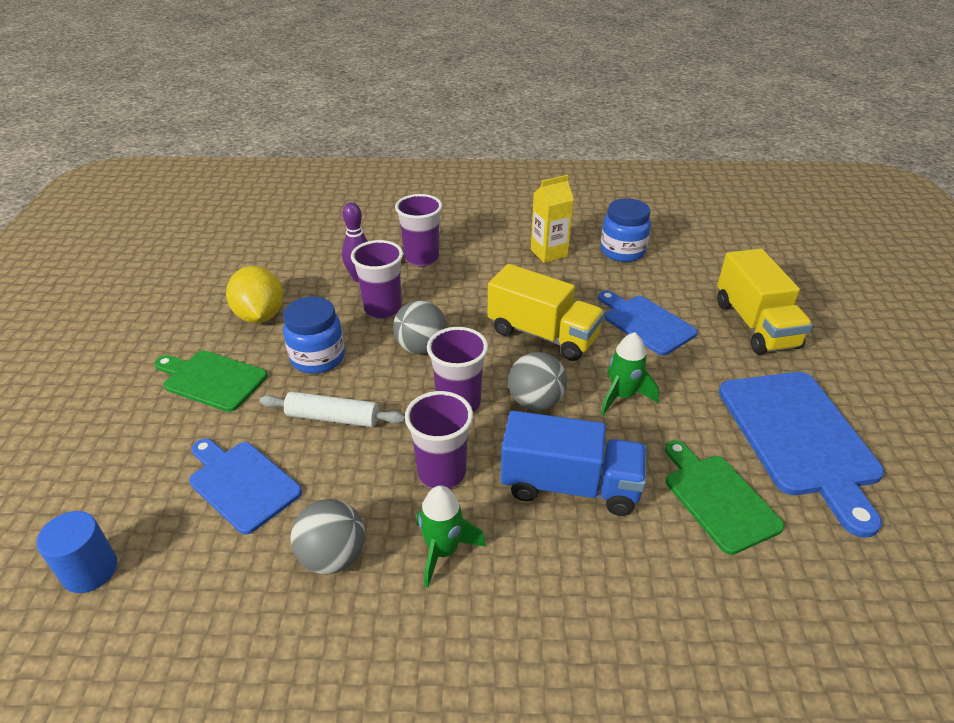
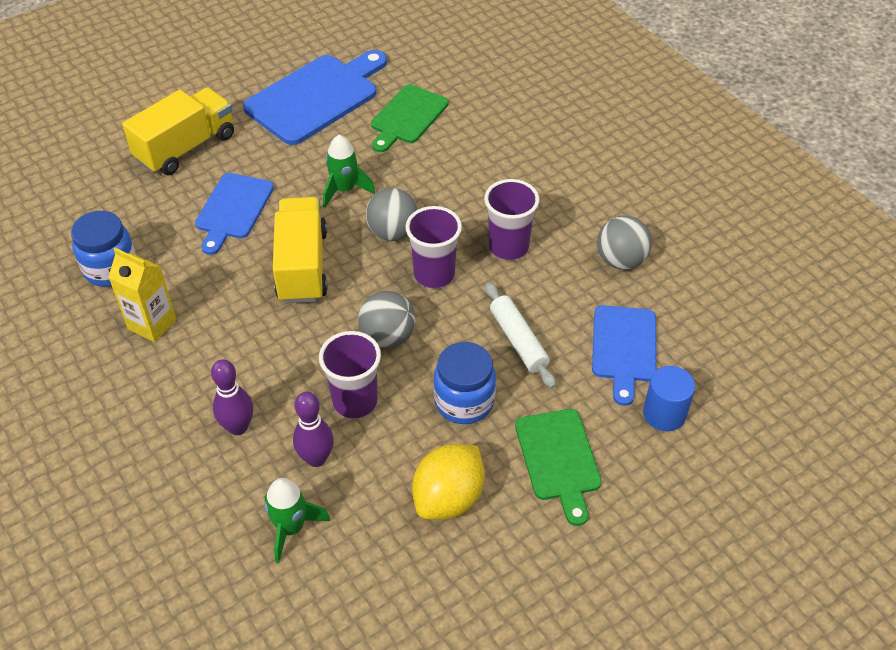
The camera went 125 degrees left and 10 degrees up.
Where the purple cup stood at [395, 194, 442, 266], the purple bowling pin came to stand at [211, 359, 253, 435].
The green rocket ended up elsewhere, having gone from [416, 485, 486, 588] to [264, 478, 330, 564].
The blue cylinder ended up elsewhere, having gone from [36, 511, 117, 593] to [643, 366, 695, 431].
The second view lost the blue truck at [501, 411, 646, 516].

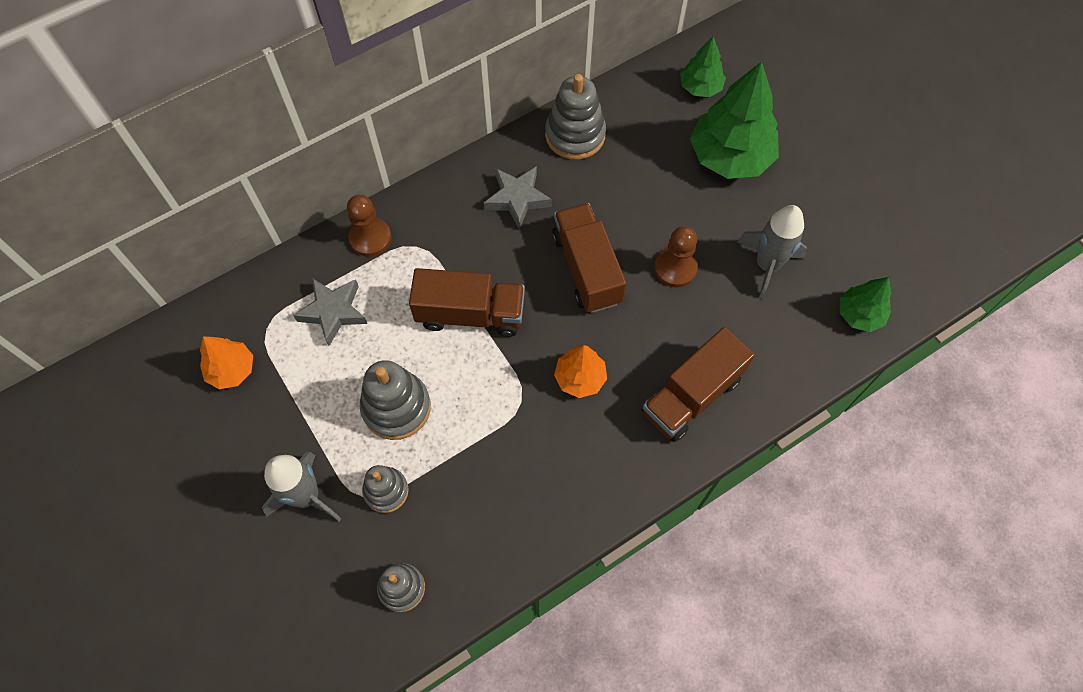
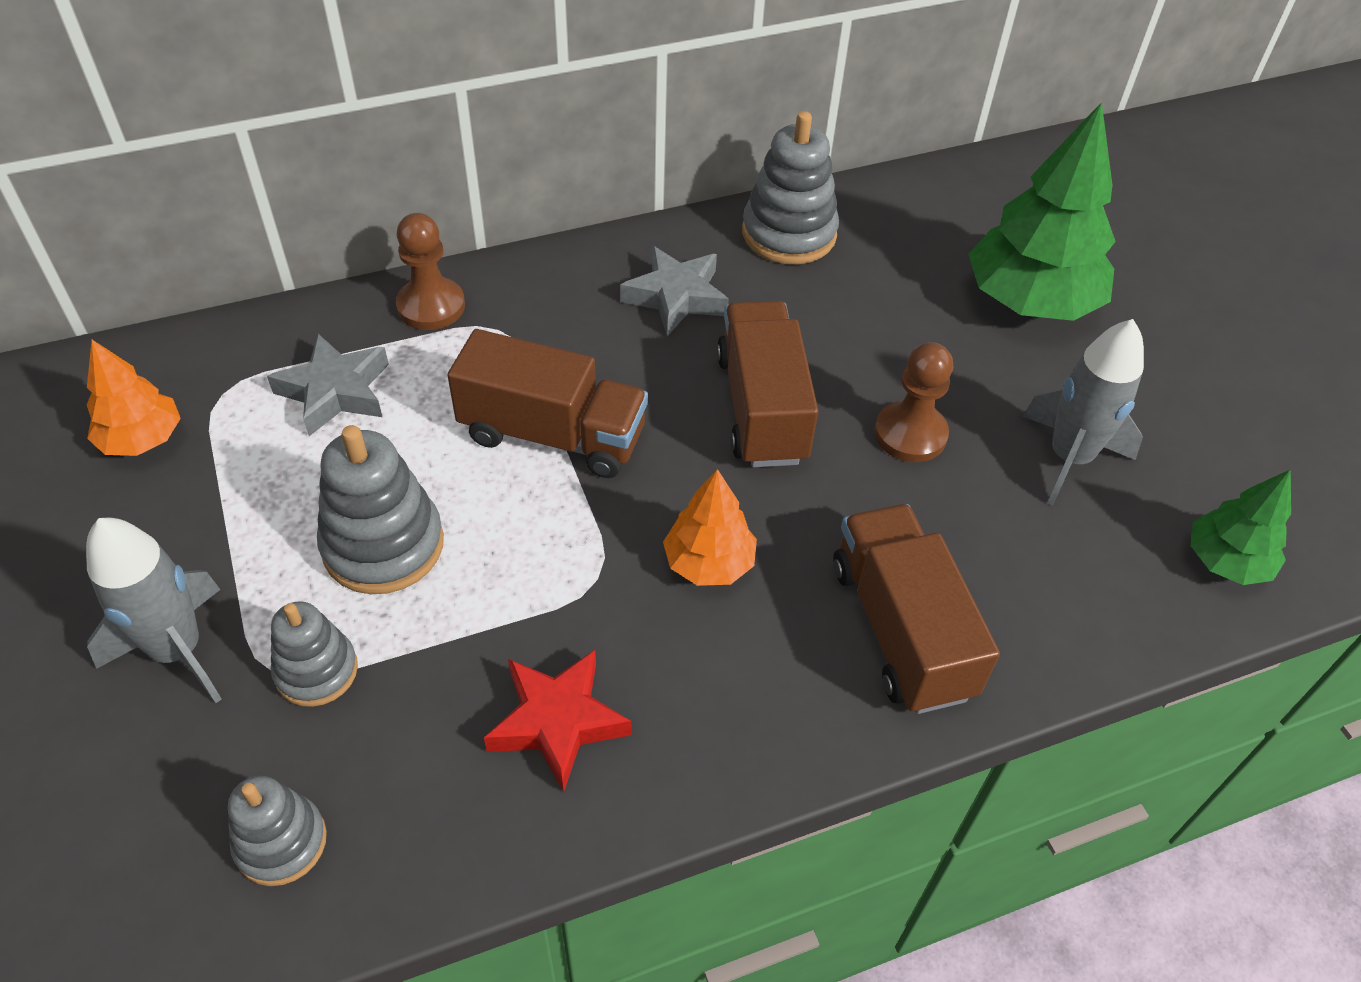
The camera went 10 degrees right and 15 degrees down.
The second view gained the red star at [484, 650, 631, 792].
The brown truck at [642, 327, 755, 442] ended up facing another way, 105 degrees clockwise from before.
The second view lost the green tree at [680, 37, 726, 97].

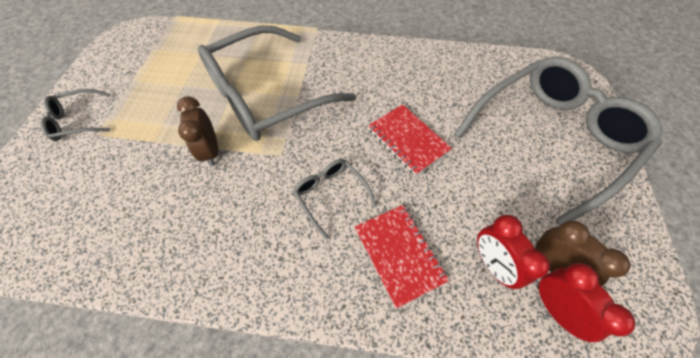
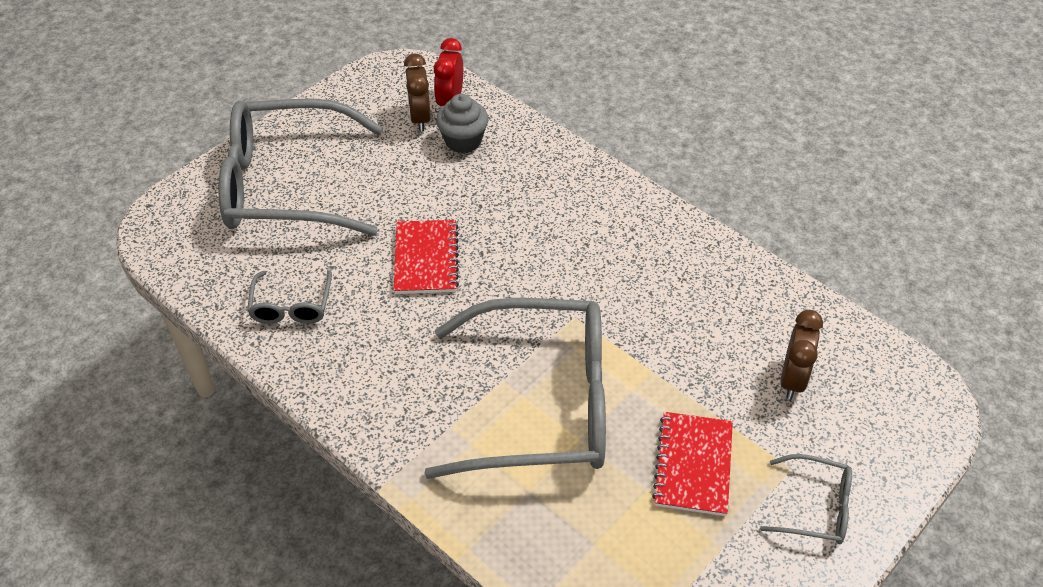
The camera went 145 degrees left and 10 degrees down.
The grey glasses ended up elsewhere, having gone from [293, 159, 377, 240] to [247, 270, 332, 324].
Where the red clock stood at [477, 215, 550, 289], the grey cupcake came to stand at [436, 94, 488, 154].
The red notebook ended up elsewhere, having gone from [355, 205, 449, 308] to [652, 412, 733, 516].
The brown clock ended up elsewhere, having gone from [177, 96, 218, 166] to [780, 310, 823, 399].

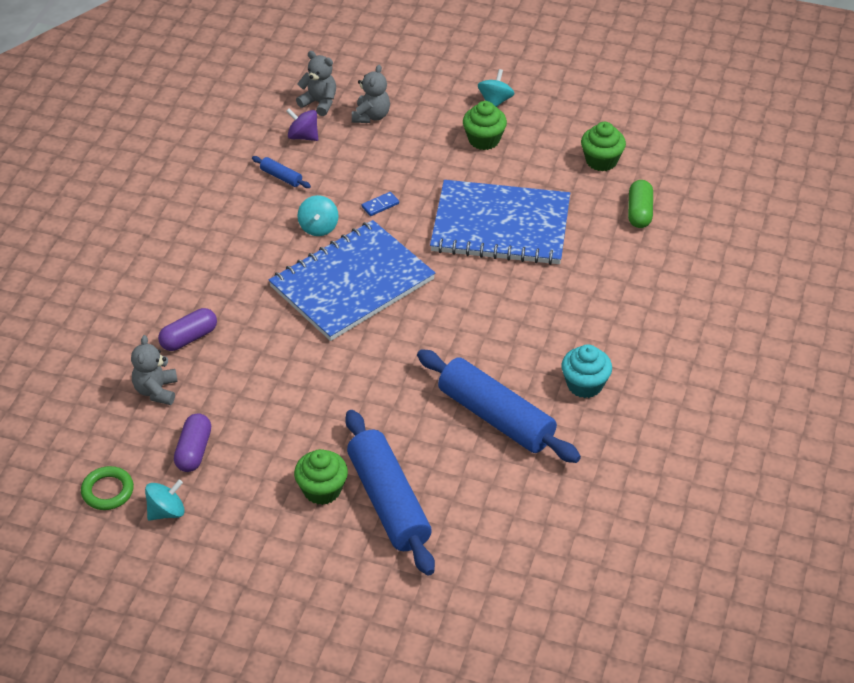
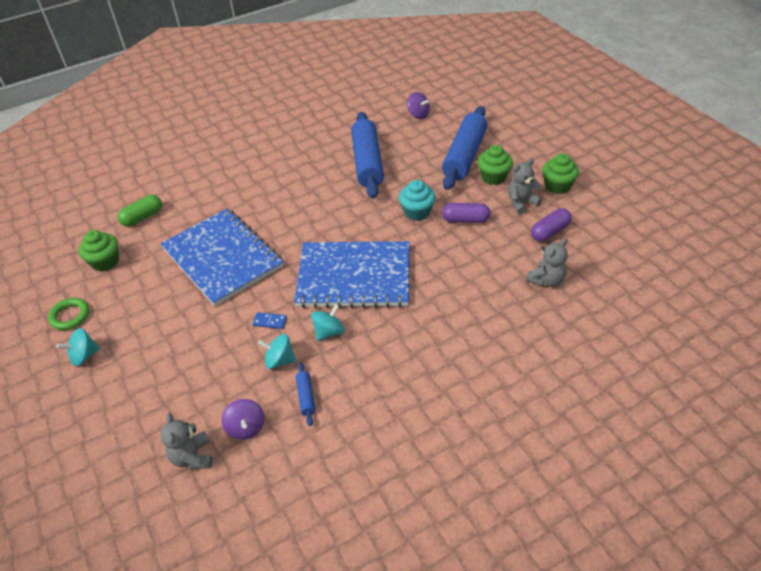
The camera went 135 degrees left and 0 degrees up.
The green ring ended up elsewhere, having gone from [81, 466, 134, 510] to [48, 298, 90, 330].
The turquoise spinning top ended up elsewhere, having gone from [145, 480, 185, 521] to [258, 334, 296, 369].
The turquoise cupcake ended up elsewhere, having gone from [561, 344, 612, 398] to [399, 180, 436, 221].
The second view gained the purple spinning top at [407, 92, 430, 119].
The purple capsule ended up elsewhere, having gone from [158, 308, 217, 351] to [442, 203, 490, 223].
The grey teddy bear ended up elsewhere, having gone from [352, 65, 390, 123] to [508, 158, 542, 214].
The green cupcake ended up elsewhere, having gone from [463, 101, 507, 150] to [542, 153, 579, 194].

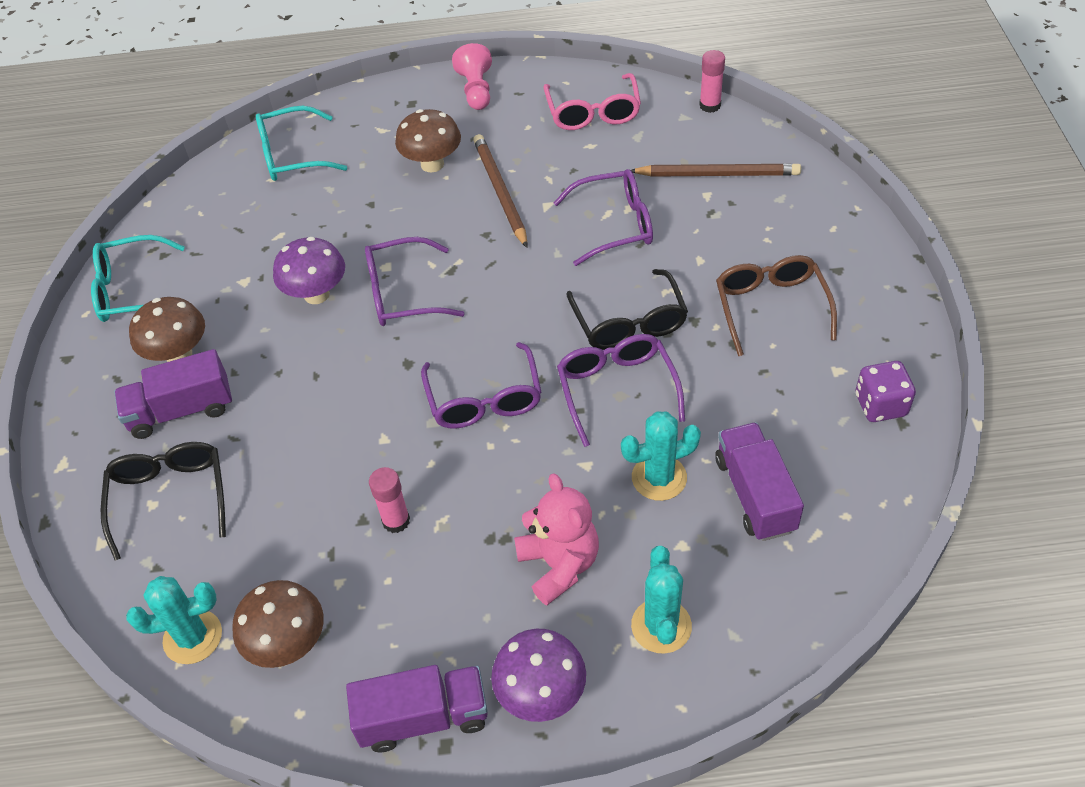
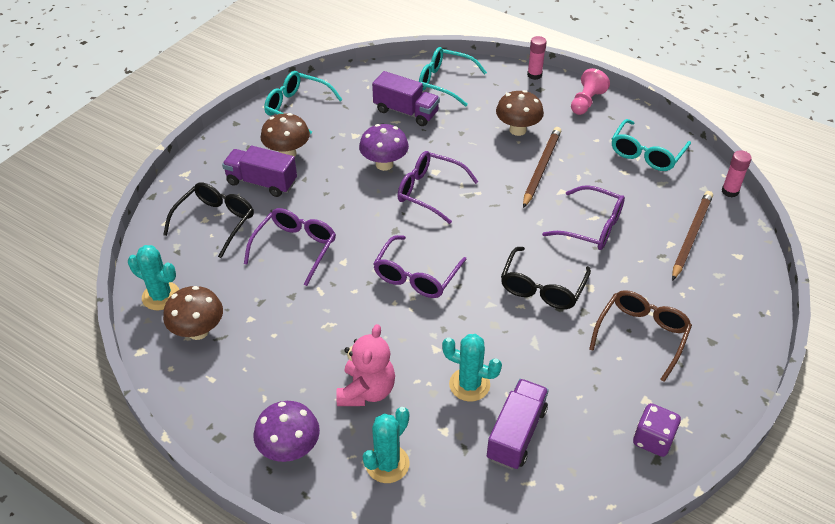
The camera went 35 degrees right and 5 degrees down.
The purple glasses ended up elsewhere, having gone from [557, 334, 685, 447] to [244, 208, 336, 286].
The purple truck ended up elsewhere, having gone from [346, 665, 488, 752] to [372, 71, 440, 126].
The pink glue stick ended up elsewhere, having gone from [369, 467, 410, 533] to [527, 36, 547, 80].
What was the pink glasses at [544, 73, 641, 130] turned into the turquoise glasses at [612, 119, 691, 171].
The brown pencil at [631, 163, 801, 177] ended up facing another way, 105 degrees counterclockwise from before.

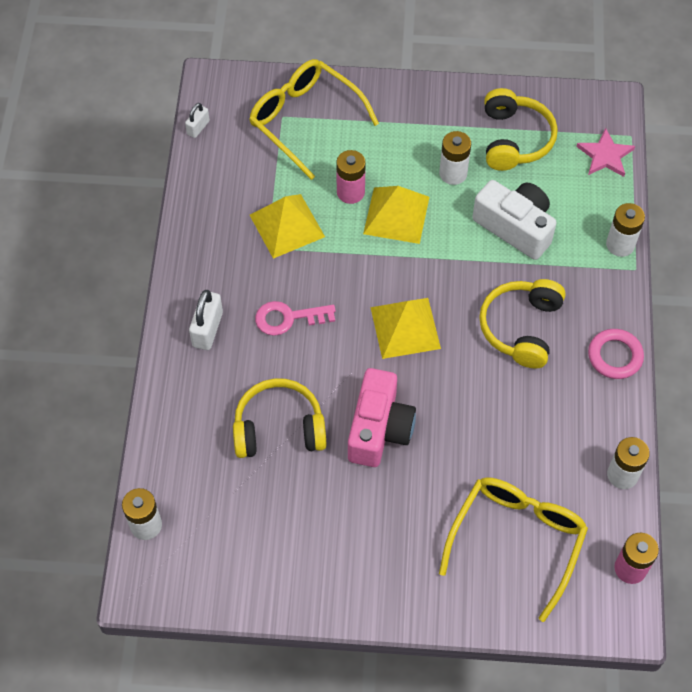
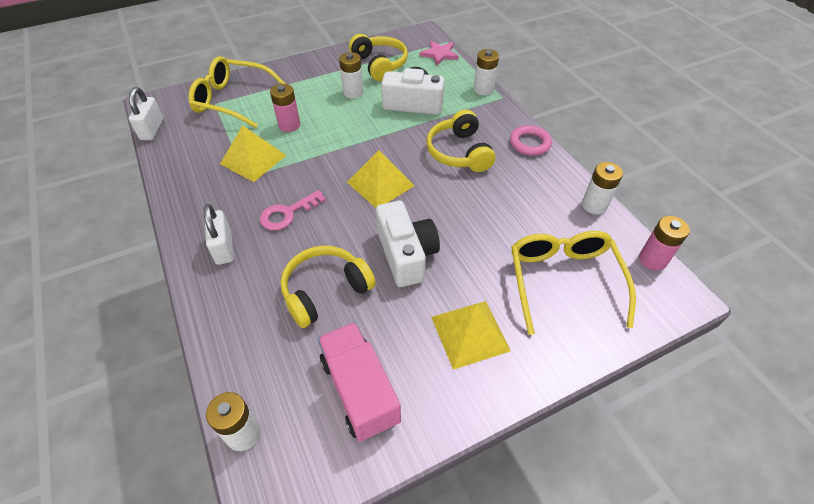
The camera went 30 degrees left and 10 degrees down.
The size of the white padlock at [185, 103, 210, 138] changed by a factor of 1.65.
The second view gained the pink truck at [318, 322, 401, 442].
What was the pink camera at [348, 368, 416, 467] turned into the white camera at [376, 201, 440, 287].
The yellow pyramid ended up elsewhere, having gone from [363, 186, 429, 244] to [431, 301, 511, 370].

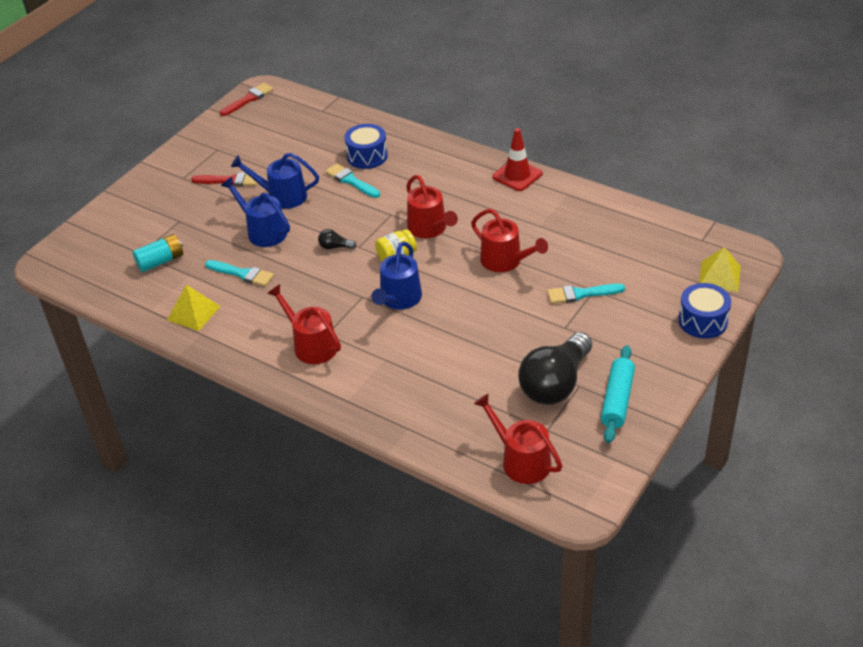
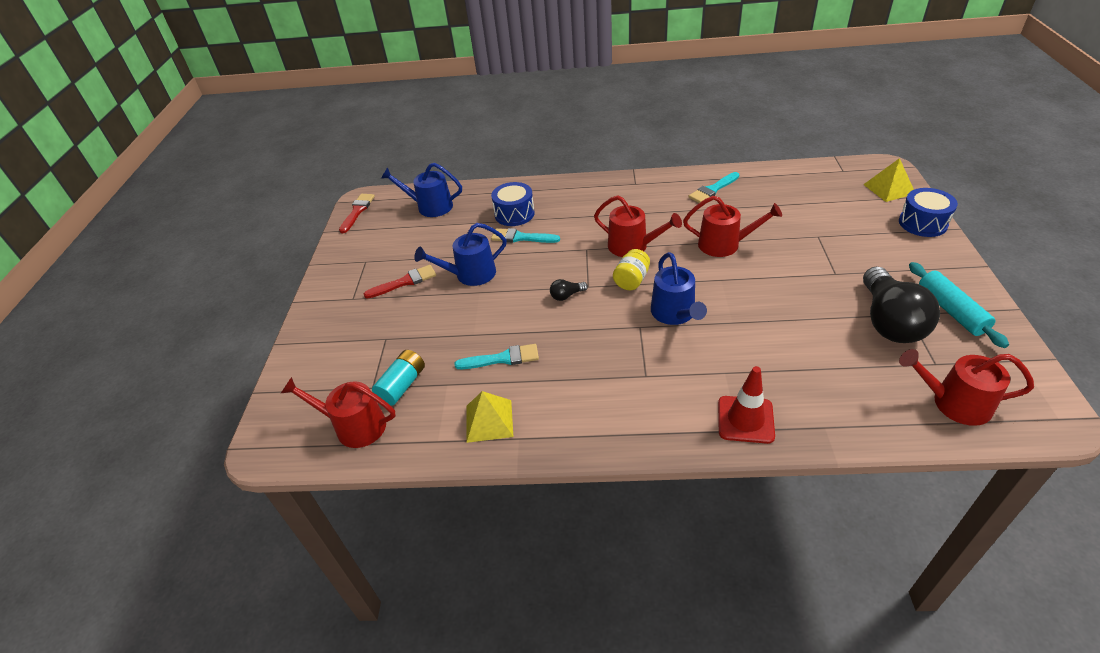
The camera went 30 degrees left and 0 degrees up.
The red watering can ended up elsewhere, having gone from [267, 284, 341, 364] to [280, 377, 396, 448].
The blue watering can ended up elsewhere, having gone from [221, 177, 290, 247] to [381, 163, 462, 217].
The turquoise brush ended up elsewhere, having gone from [547, 284, 625, 304] to [689, 172, 739, 203].
The red traffic cone ended up elsewhere, having gone from [493, 128, 542, 191] to [718, 366, 775, 444].

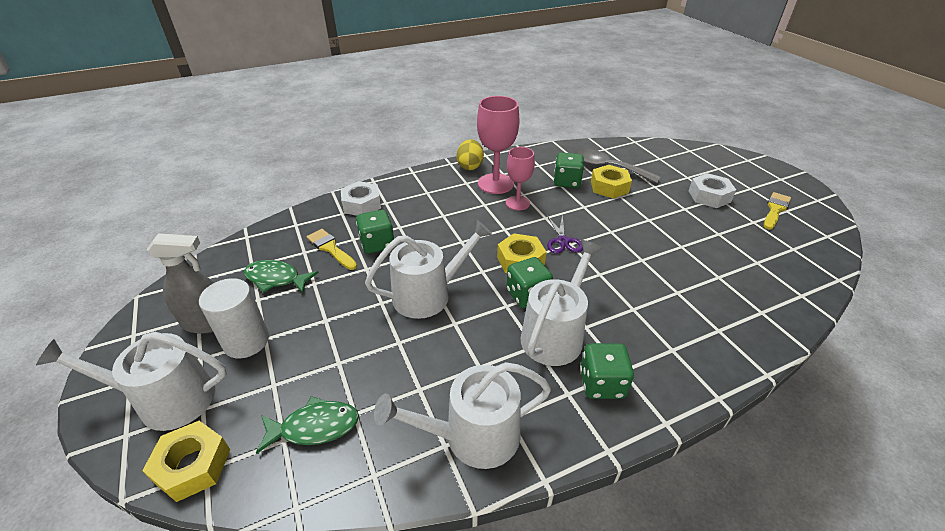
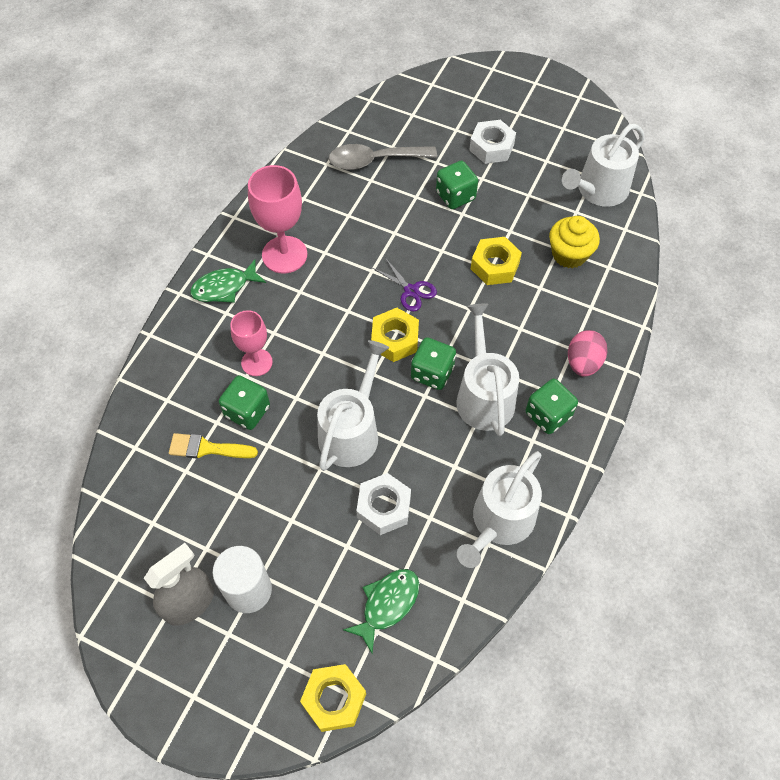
The camera went 40 degrees left and 20 degrees up.
The green fish ended up elsewhere, having gone from [244, 260, 319, 293] to [190, 260, 266, 303].
The pink goblet ended up elsewhere, having gone from [506, 147, 535, 210] to [230, 310, 273, 376].
The white nut ended up elsewhere, having gone from [341, 181, 381, 216] to [356, 473, 411, 535].
The green dice ended up elsewhere, having gone from [553, 152, 584, 188] to [436, 161, 478, 209].
The yellow nut ended up elsewhere, having gone from [591, 165, 632, 198] to [471, 237, 522, 285].
The second view gained the yellow cupcake at [549, 216, 600, 268].
The white watering can ended up elsewhere, having gone from [36, 332, 227, 431] to [562, 124, 645, 207].
The second view gained the pink egg at [568, 330, 607, 377].
The second view lost the yellow egg at [457, 139, 484, 170].
The second view lost the yellow brush at [764, 192, 791, 230].

